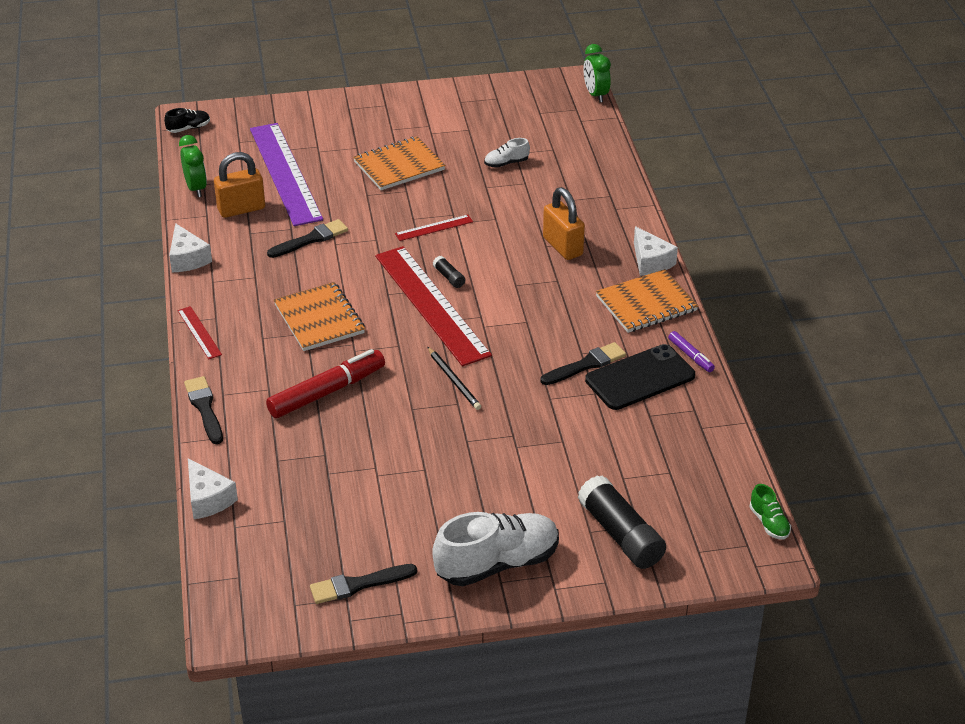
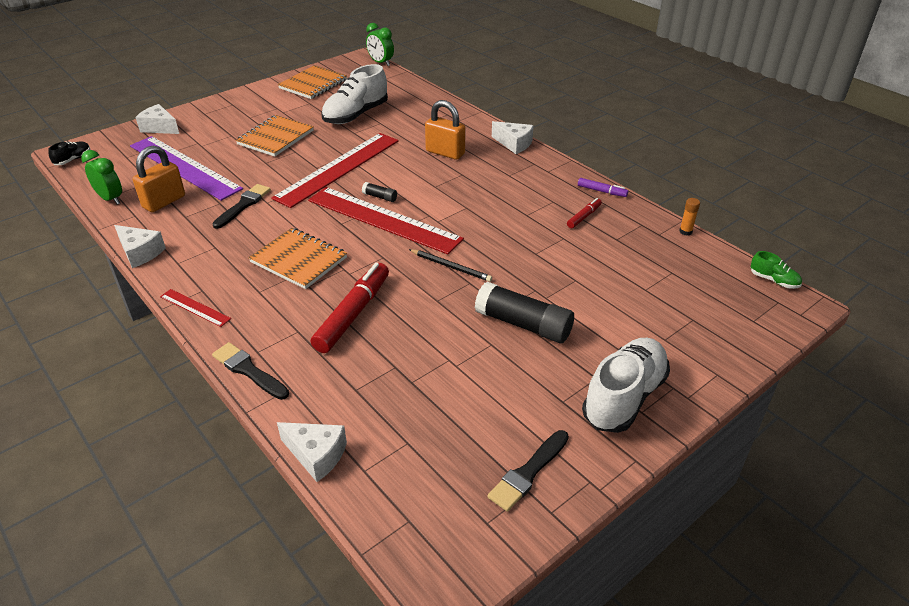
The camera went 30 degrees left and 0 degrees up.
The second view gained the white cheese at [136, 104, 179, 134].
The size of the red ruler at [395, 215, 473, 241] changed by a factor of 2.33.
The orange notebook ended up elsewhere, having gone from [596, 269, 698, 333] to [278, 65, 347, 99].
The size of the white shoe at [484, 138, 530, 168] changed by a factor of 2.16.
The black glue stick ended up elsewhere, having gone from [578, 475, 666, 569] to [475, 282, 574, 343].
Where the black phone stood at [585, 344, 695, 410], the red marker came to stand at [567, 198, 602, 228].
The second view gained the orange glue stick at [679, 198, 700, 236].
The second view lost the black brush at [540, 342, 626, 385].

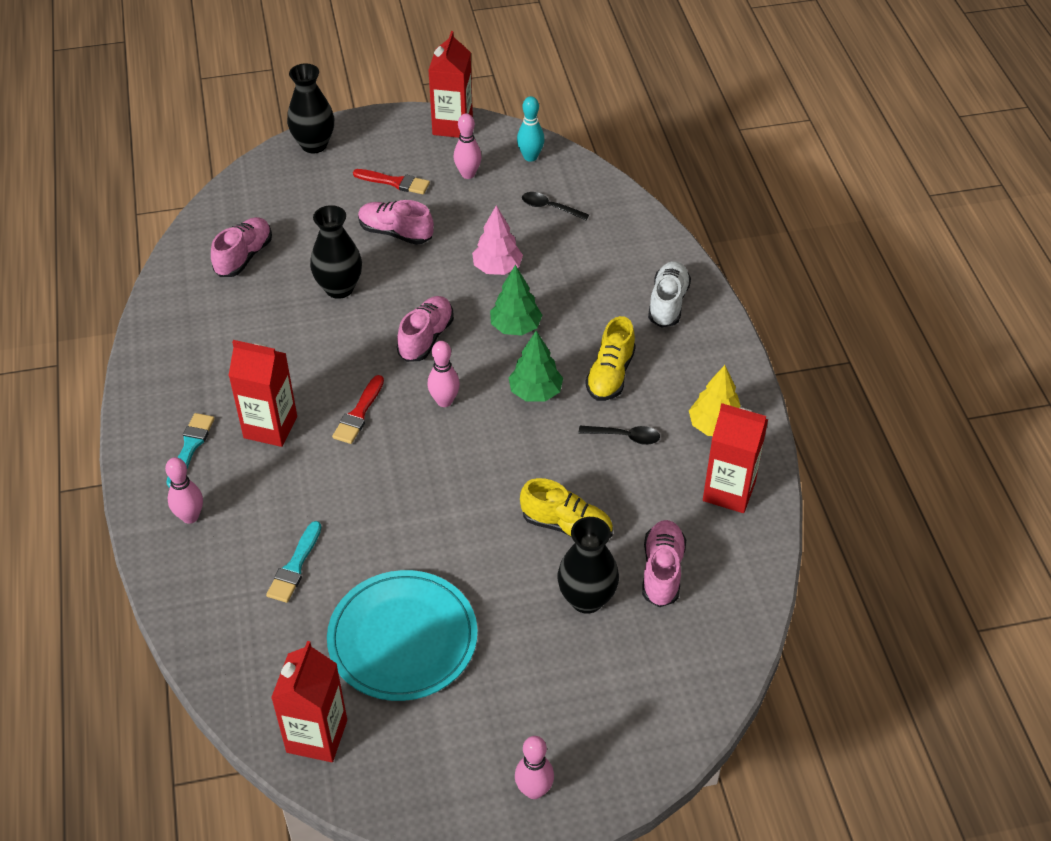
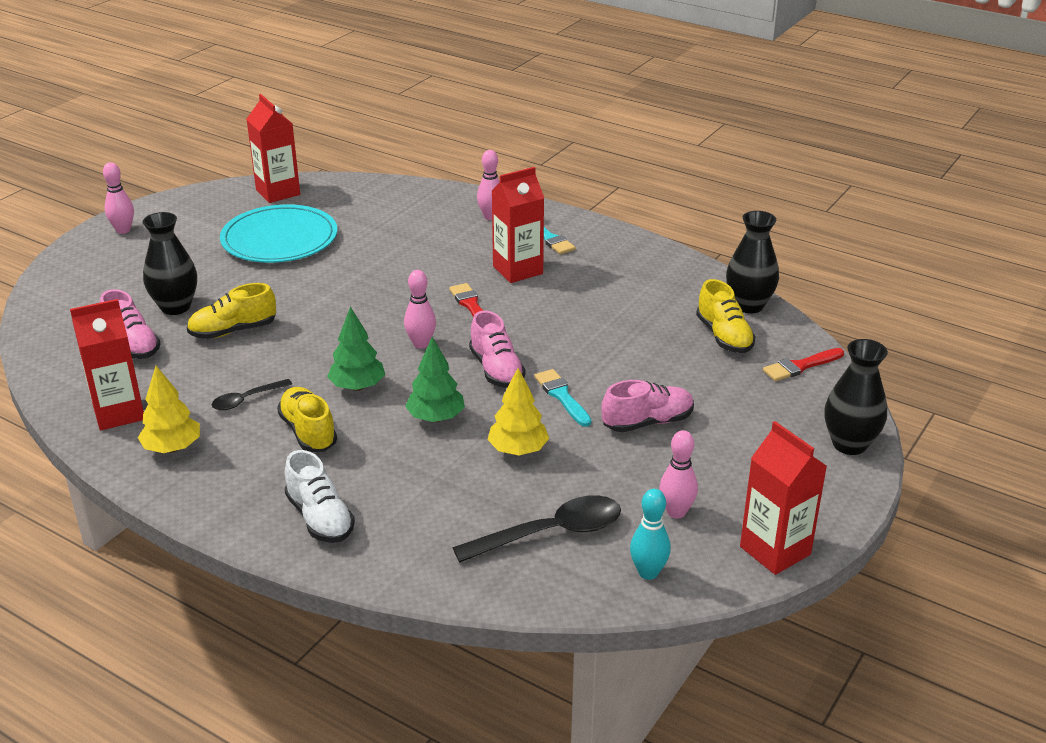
The camera went 135 degrees right and 15 degrees down.
The size of the black spoon at [522, 192, 589, 220] changed by a factor of 1.81.
What was the pink tree at [472, 205, 523, 275] turned into the yellow tree at [487, 368, 549, 455].
The turquoise brush ended up elsewhere, having gone from [266, 521, 321, 603] to [534, 369, 591, 427].
What was the pink shoe at [211, 217, 272, 277] turned into the yellow shoe at [696, 279, 756, 353].
The black vase ended up elsewhere, having gone from [310, 205, 362, 299] to [726, 211, 779, 313].
The red brush ended up elsewhere, having gone from [353, 169, 430, 194] to [763, 348, 844, 381].

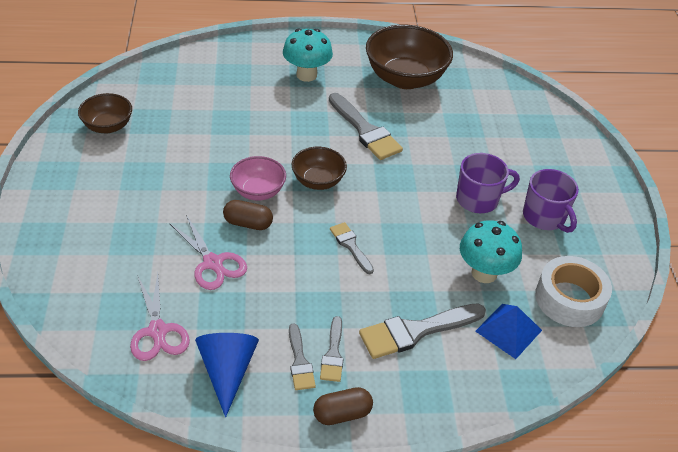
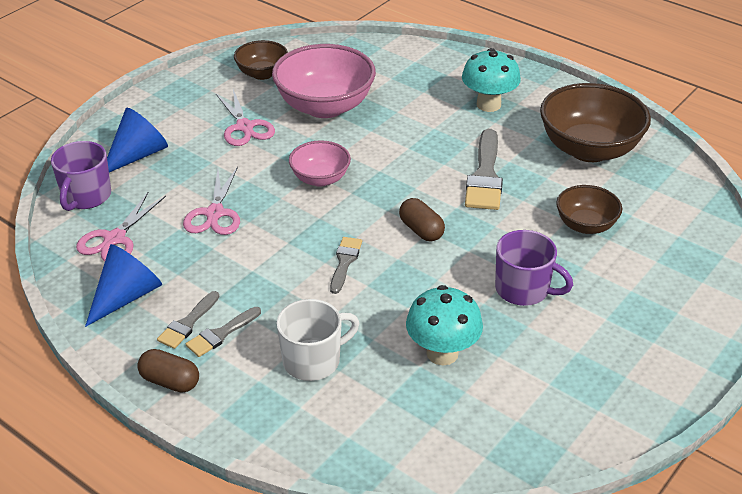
The camera went 45 degrees right and 5 degrees down.
The purple mug ended up elsewhere, having gone from [523, 169, 579, 233] to [51, 141, 111, 211].
The second view gained the blue cone at [107, 108, 168, 172].
The second view gained the pink scissors at [216, 89, 275, 146].
The second view gained the pink bowl at [272, 44, 376, 118].
Where the grey brush stood at [359, 304, 486, 359], the white mug came to stand at [277, 299, 359, 381].
The brown capsule ended up elsewhere, having gone from [223, 200, 273, 230] to [399, 198, 445, 241].
The brown bowl ended up elsewhere, having gone from [292, 147, 347, 190] to [556, 185, 622, 234].
The second view lost the blue pyramid at [475, 304, 542, 359].
The second view lost the white tape at [535, 256, 612, 327].

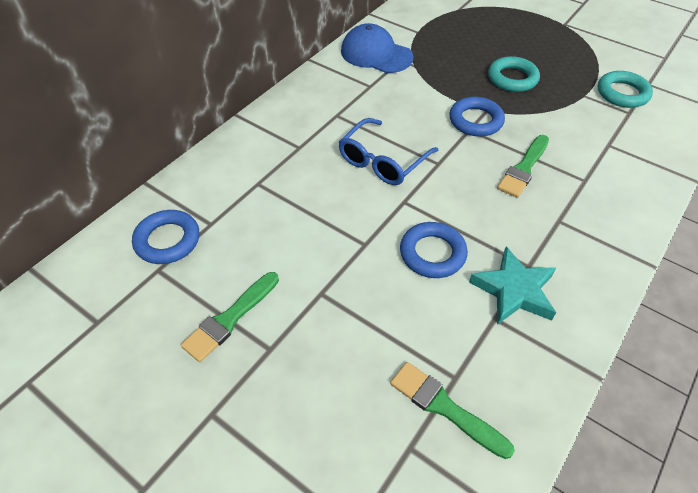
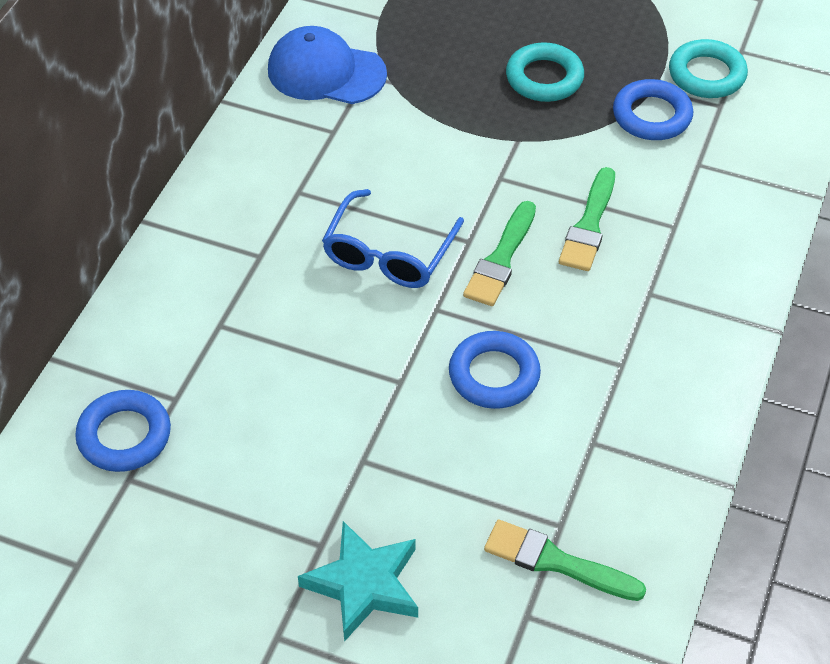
The camera went 15 degrees left and 0 degrees up.
The turquoise star ended up elsewhere, having gone from [469, 246, 556, 325] to [298, 521, 418, 642].
The green brush ended up elsewhere, having gone from [181, 272, 279, 362] to [463, 201, 536, 306].
The blue ring ended up elsewhere, having gone from [449, 97, 505, 137] to [613, 79, 693, 140].

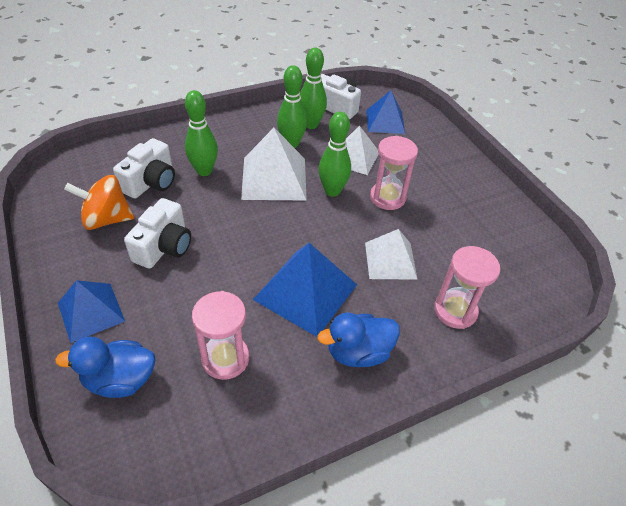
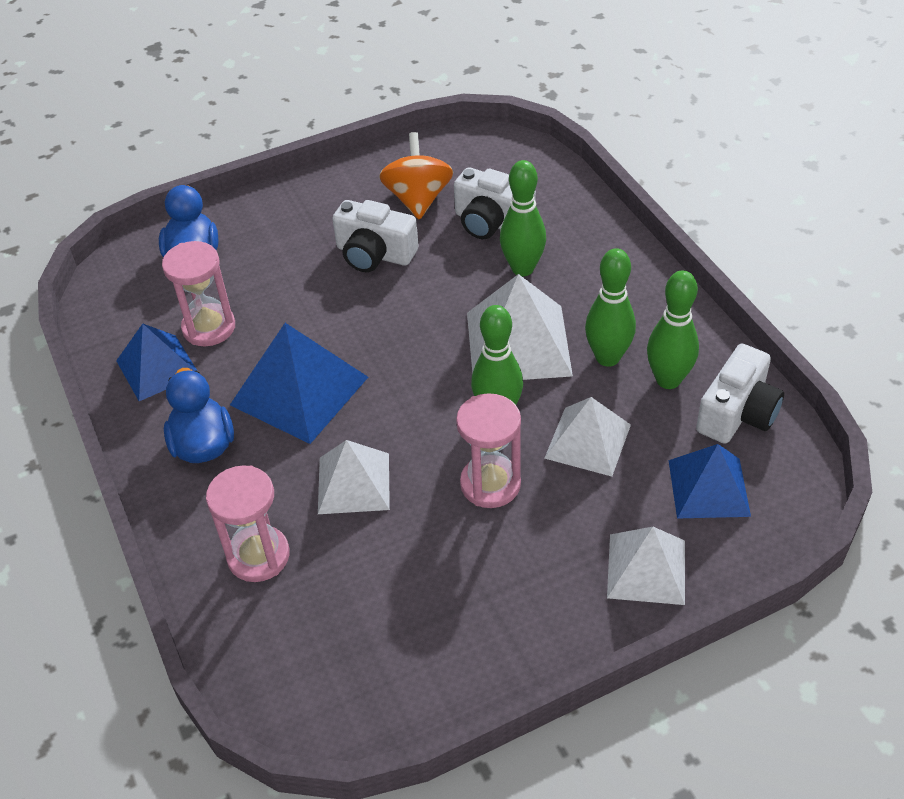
The camera went 95 degrees right and 0 degrees up.
The blue pyramid ended up elsewhere, having gone from [58, 280, 125, 343] to [116, 324, 197, 401].
The second view gained the white pyramid at [607, 527, 685, 605].

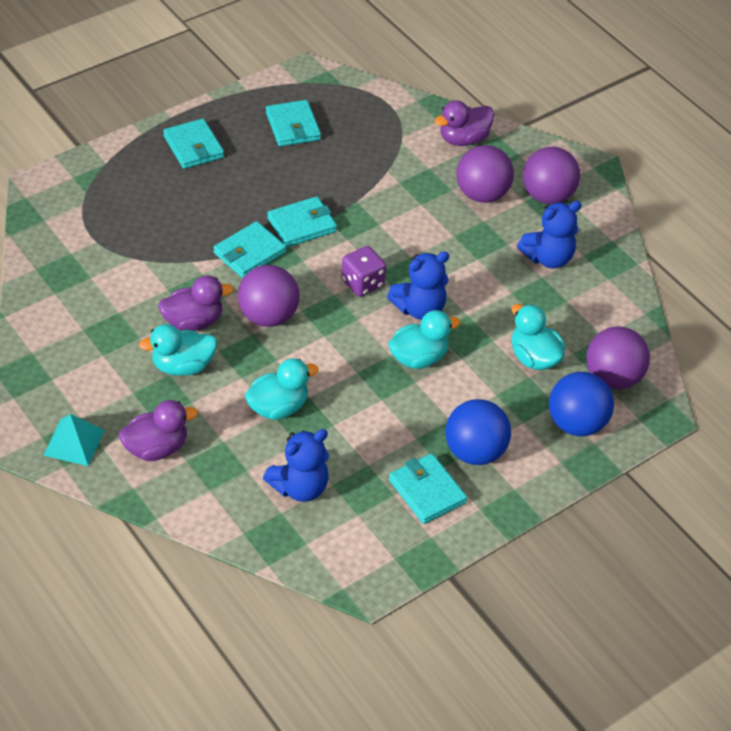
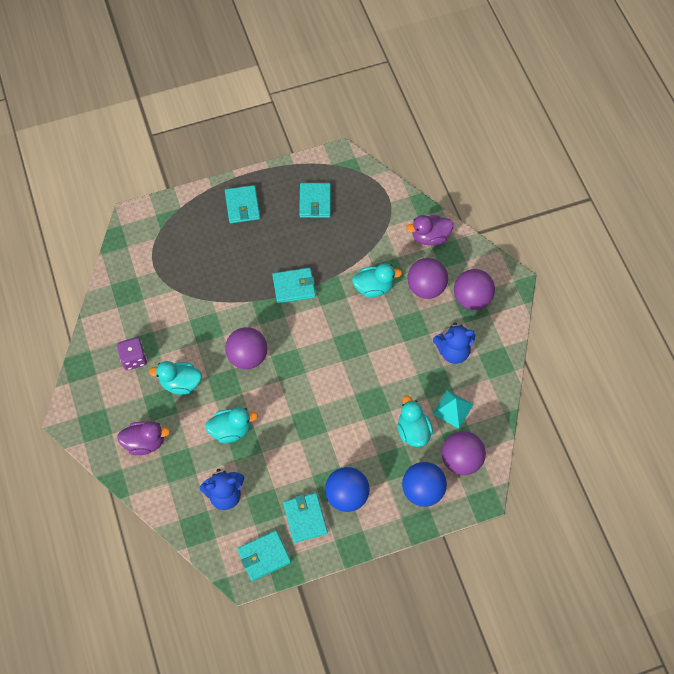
The camera went 20 degrees right and 15 degrees up.
The purple dice ended up elsewhere, having gone from [341, 246, 386, 297] to [117, 337, 147, 370].
The turquoise wallet ended up elsewhere, having gone from [213, 221, 286, 278] to [237, 530, 291, 581].
The turquoise duck ended up elsewhere, having gone from [388, 310, 461, 369] to [352, 263, 402, 298].
The turquoise pyramid ended up elsewhere, having gone from [43, 414, 105, 466] to [433, 390, 474, 429].
The second view lost the purple duck at [158, 276, 234, 331].
The second view lost the blue teddy bear at [387, 251, 449, 320].

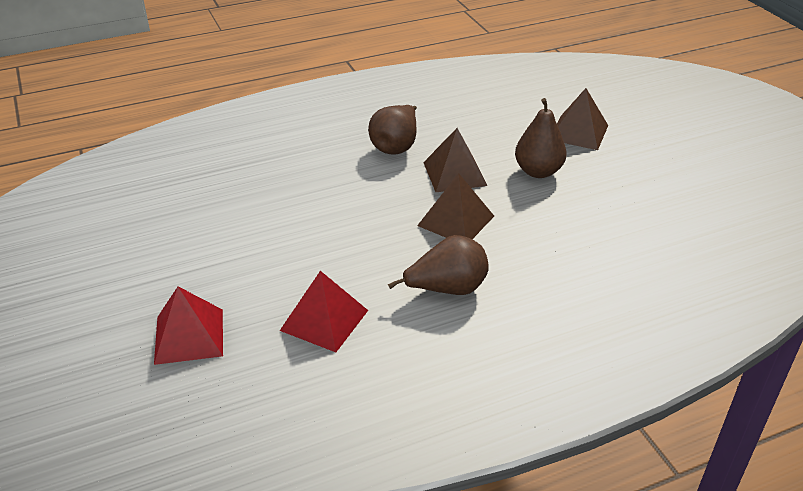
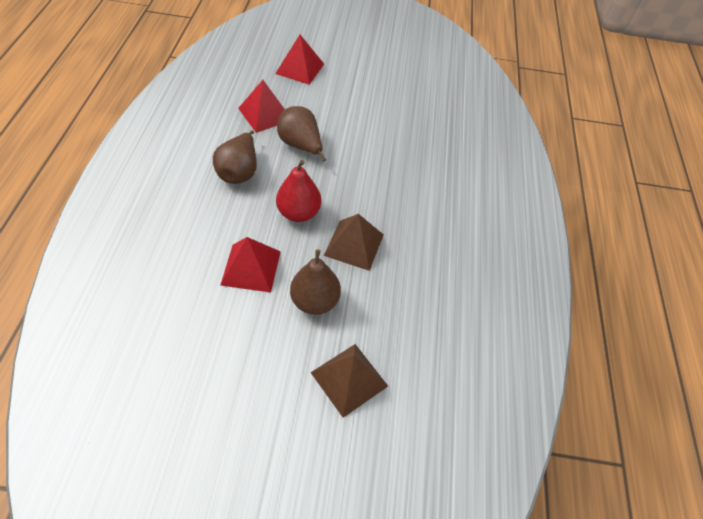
The camera went 115 degrees right and 15 degrees up.
The second view gained the red pyramid at [220, 237, 281, 293].
Where the brown pyramid stood at [417, 173, 494, 239], the red pear came to stand at [276, 160, 321, 222].
The brown pear ended up elsewhere, having gone from [368, 105, 417, 155] to [277, 106, 326, 162].

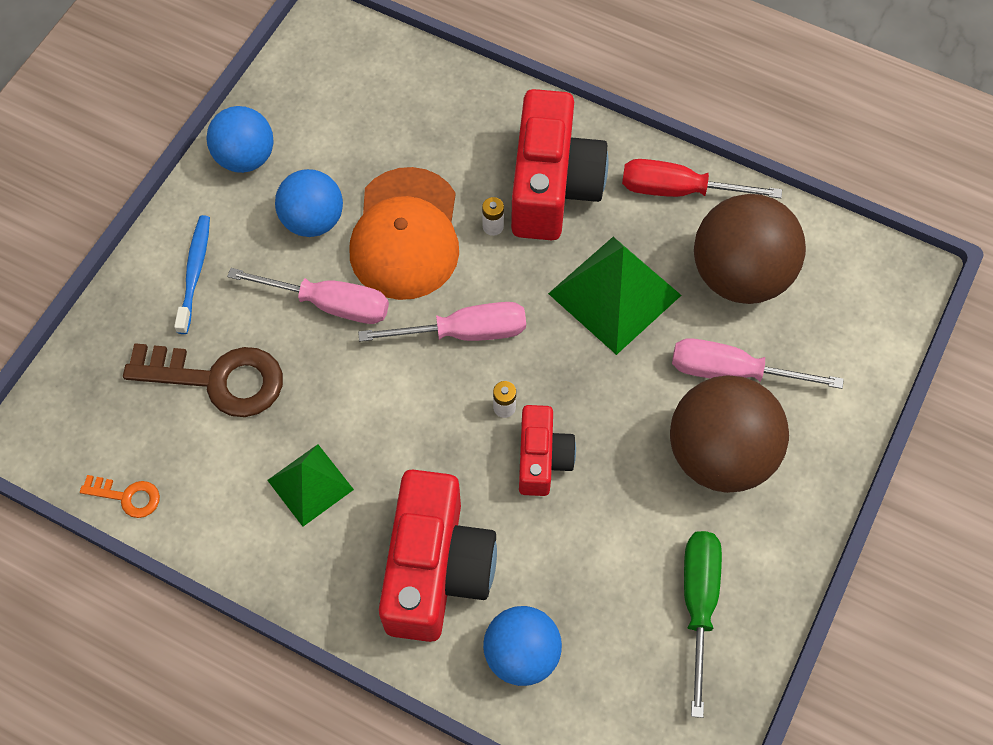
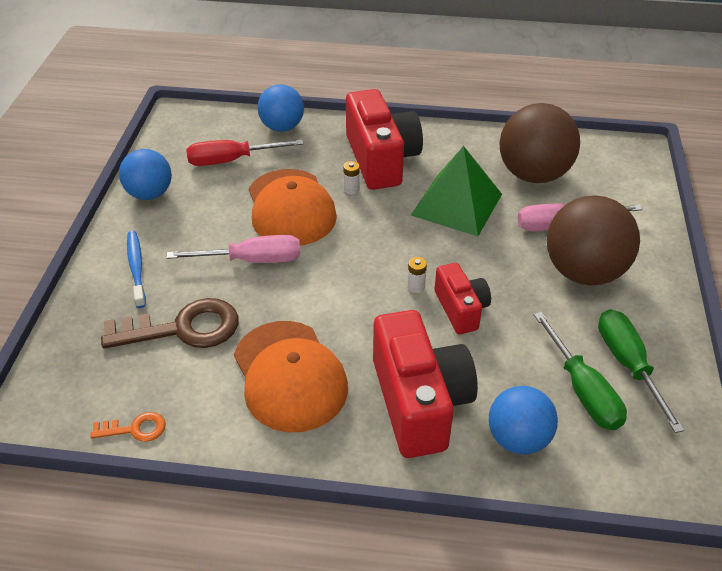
The camera went 20 degrees left and 20 degrees down.
The red screwdriver ended up elsewhere, having gone from [622, 159, 782, 198] to [186, 139, 303, 166].
Where the green pyramid stood at [267, 444, 354, 527], the orange cap came to stand at [234, 321, 348, 432].
The blue ball ended up elsewhere, having gone from [275, 169, 343, 237] to [258, 84, 304, 132].
The second view gained the green screwdriver at [534, 312, 627, 430].
The second view lost the pink screwdriver at [358, 302, 526, 341].

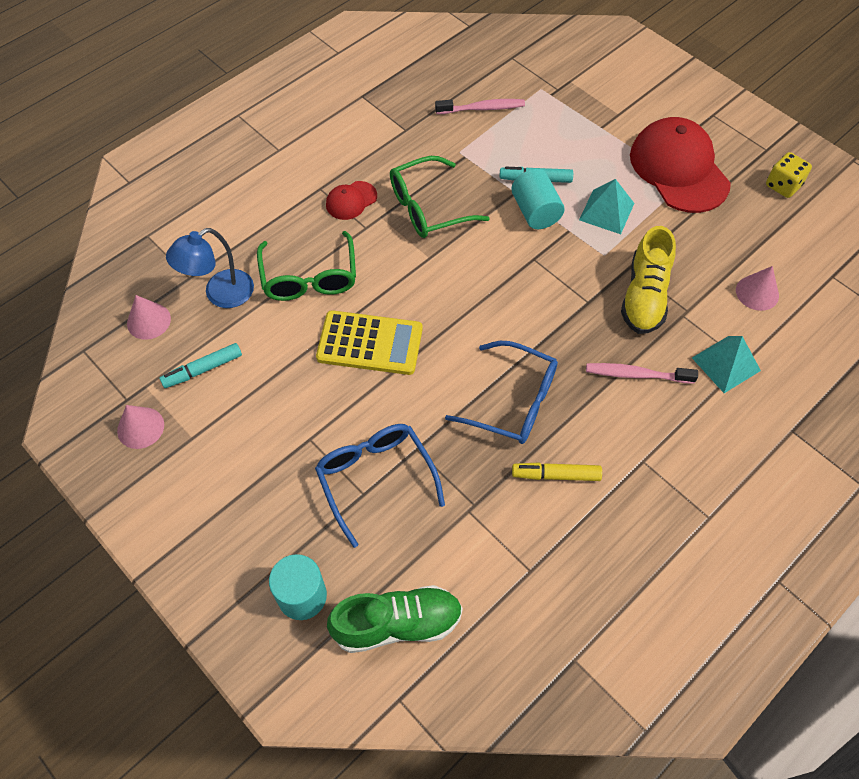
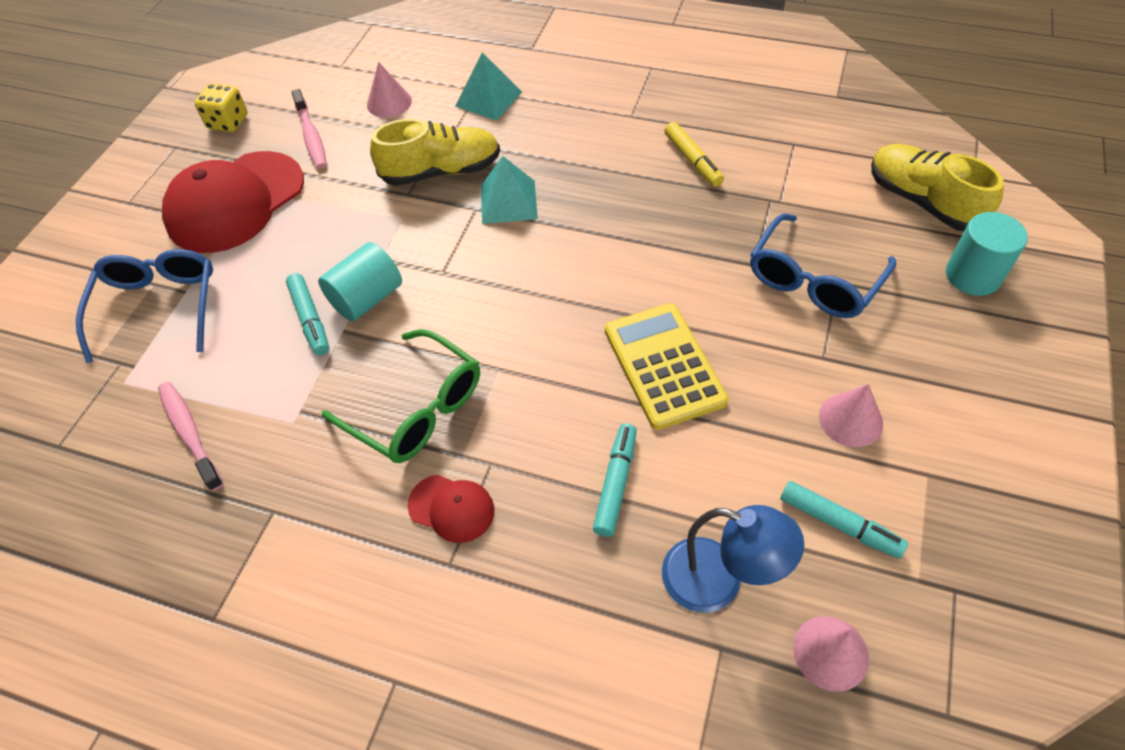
The camera went 115 degrees left and 5 degrees down.
The blue glasses ended up elsewhere, having gone from [445, 341, 558, 444] to [76, 249, 213, 363].
The pink toothbrush ended up elsewhere, having gone from [586, 363, 698, 384] to [291, 89, 327, 169].
The turquoise pyramid ended up elsewhere, having gone from [579, 179, 634, 234] to [481, 156, 538, 224].
Where the green glasses stood at [257, 231, 356, 301], the turquoise marker came to stand at [593, 423, 637, 537].
The pink cone ended up elsewhere, having gone from [117, 405, 164, 449] to [819, 384, 883, 447].
What was the green shoe at [327, 585, 463, 653] turned into the yellow shoe at [871, 144, 1004, 232].

